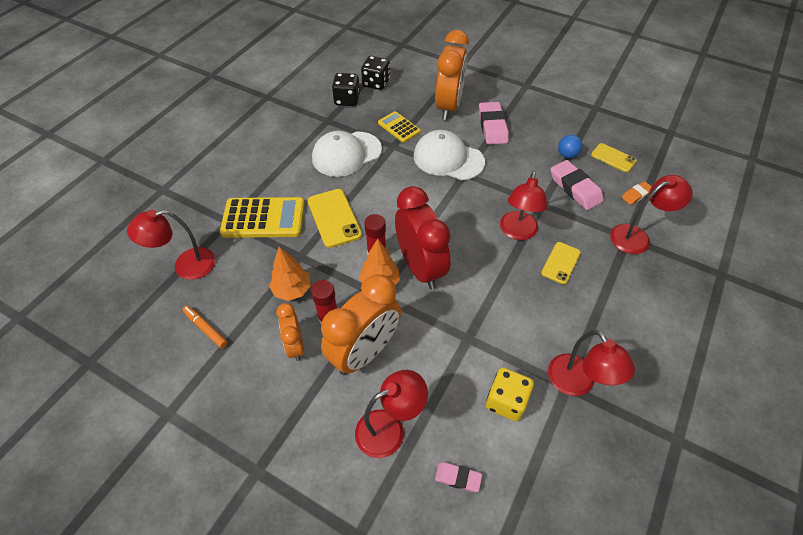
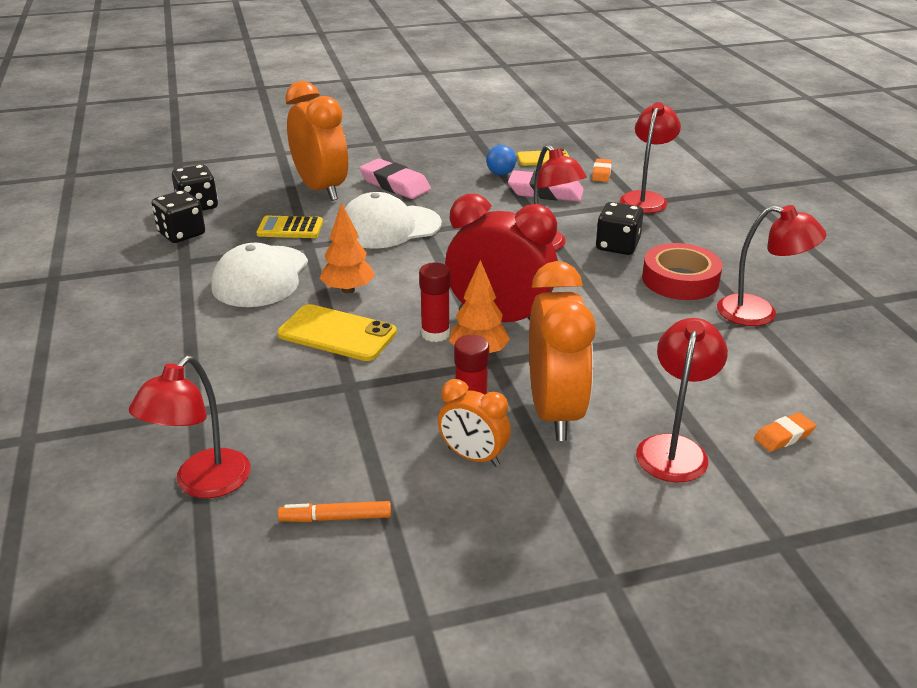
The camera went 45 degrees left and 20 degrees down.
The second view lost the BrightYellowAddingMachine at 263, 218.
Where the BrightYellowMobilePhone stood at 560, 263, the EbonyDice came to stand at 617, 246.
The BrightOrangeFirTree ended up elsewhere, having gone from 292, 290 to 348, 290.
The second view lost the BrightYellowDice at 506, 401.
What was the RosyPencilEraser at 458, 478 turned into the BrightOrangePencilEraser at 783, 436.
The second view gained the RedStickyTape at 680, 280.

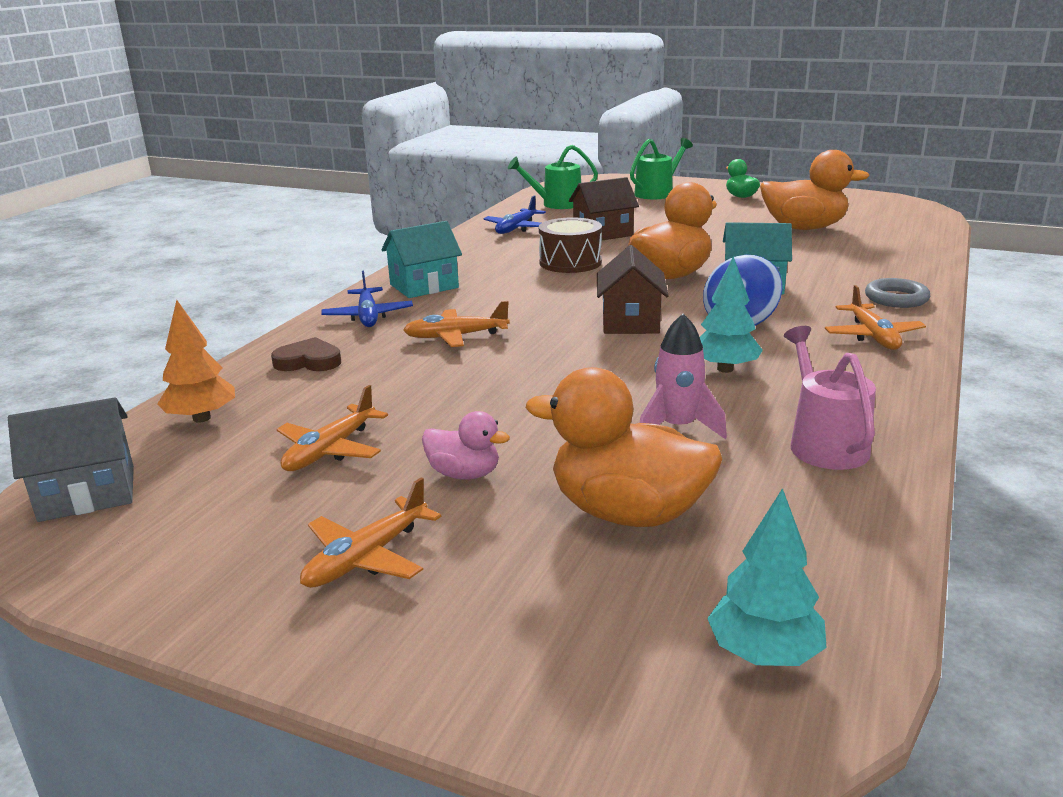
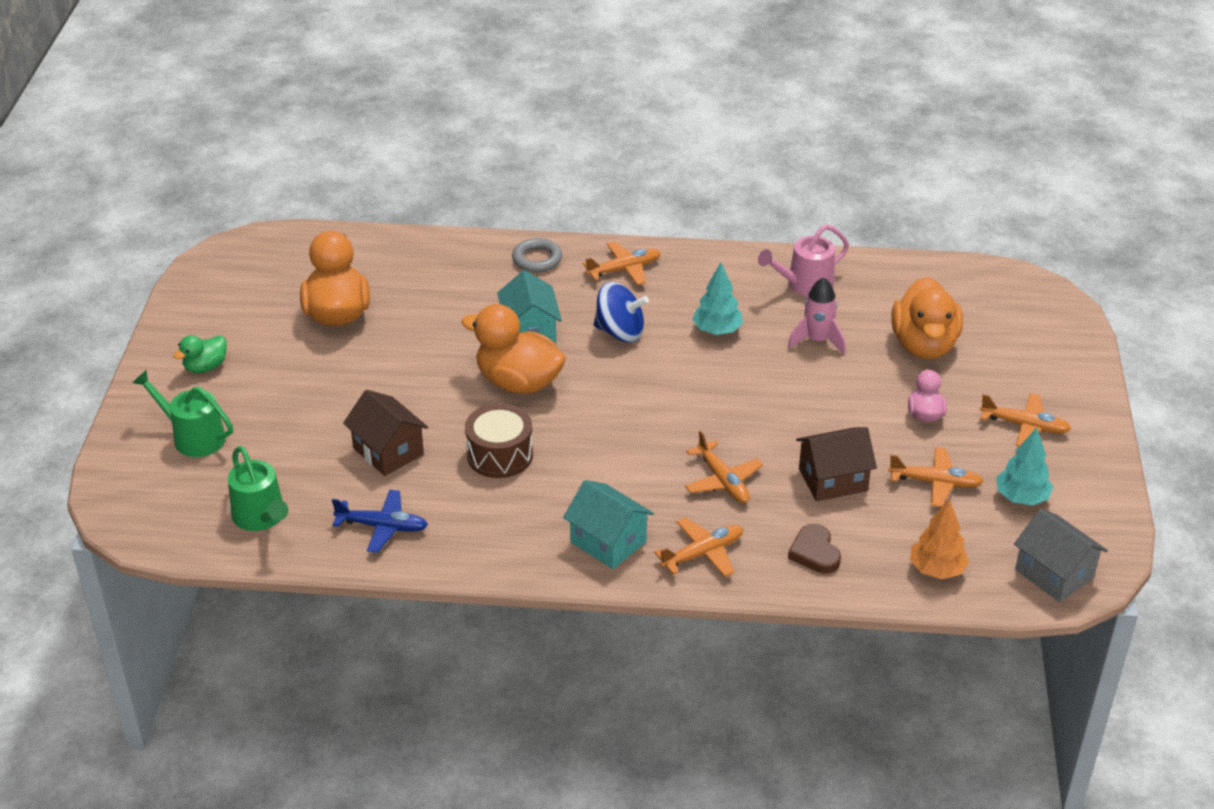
The camera went 110 degrees left and 15 degrees up.
The DarkBrownToyHouse ended up elsewhere, having gone from 630, 322 to 833, 480.
What was the RoyalBlueToyPlane at 368, 316 turned into the BrightOrangeToyPlane at 702, 553.
The AquaFirTree ended up elsewhere, having gone from 764, 654 to 1021, 498.

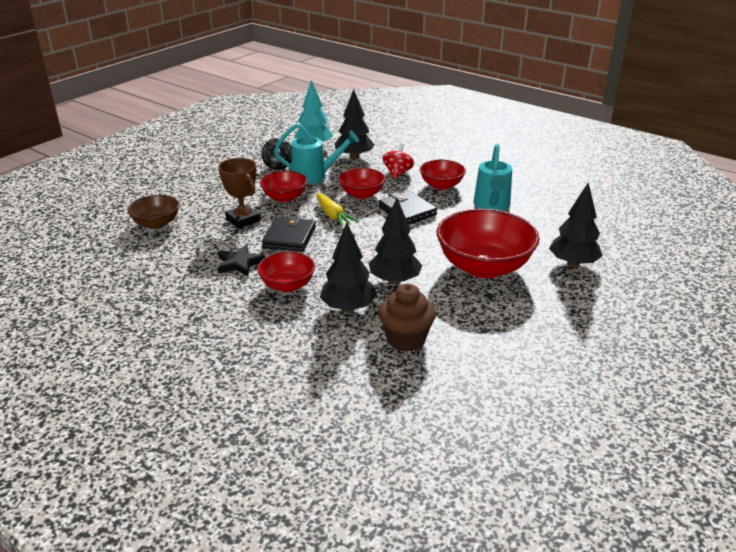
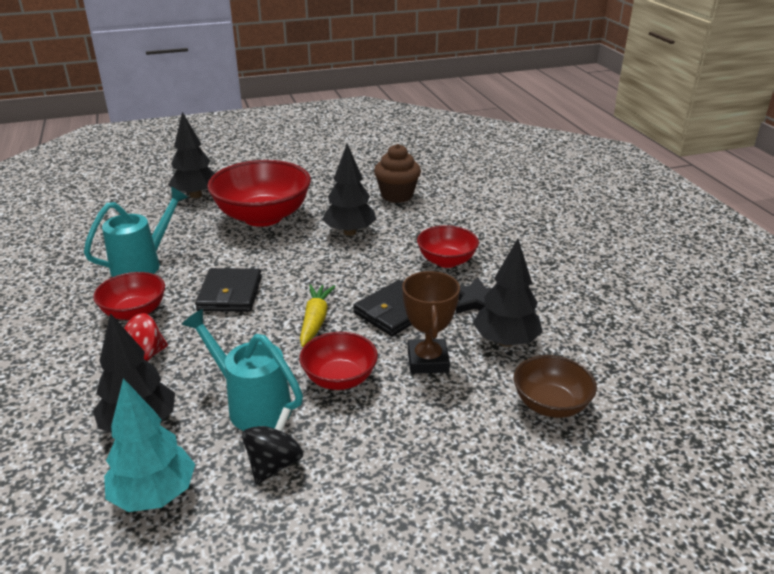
The camera went 145 degrees left and 0 degrees up.
The second view lost the RedBowl at 362, 194.
The EbonyFirTree ended up elsewhere, having gone from 348, 308 to 506, 341.

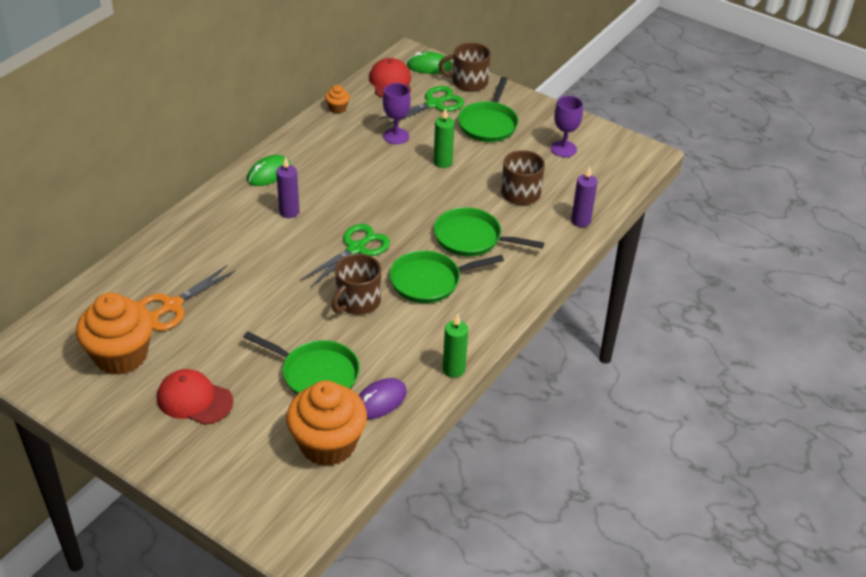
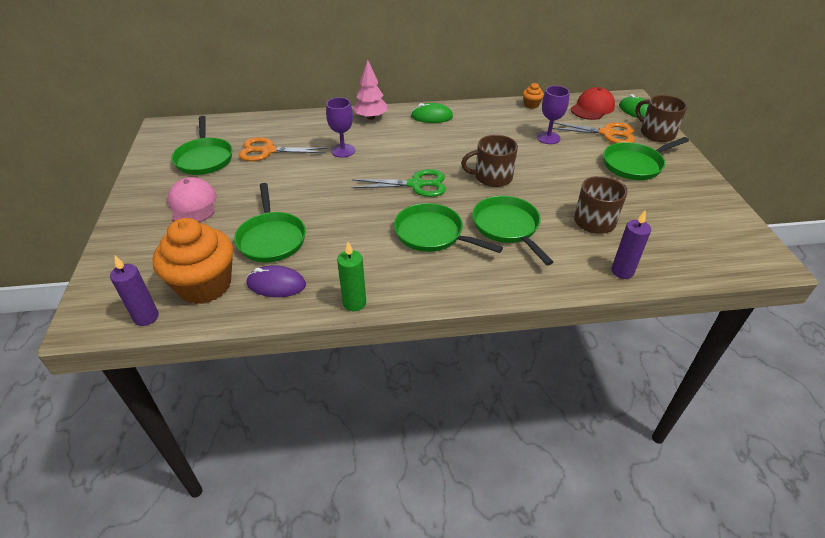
The camera went 50 degrees right and 0 degrees up.
What was the LeafGreenPairOfScissors at 434, 104 turned into the BrightOrangePairOfScissors at 607, 133.
The VioletGoblet ended up elsewhere, having gone from 563, 149 to 343, 150.
The second view lost the LeafGreenPillarCandle at 442, 162.
The VioletPillarCandle ended up elsewhere, having gone from 289, 212 to 146, 317.
The DarkBrownMug ended up elsewhere, having gone from 357, 301 to 492, 177.
Where the BrightOrangeFairyCake stood at 121, 355, the LeafGreenPan came to stand at 204, 158.
What was the RedPeakedCap at 194, 399 turned into the RosyPeakedCap at 193, 204.
The second view gained the RosyFirTree at 371, 117.

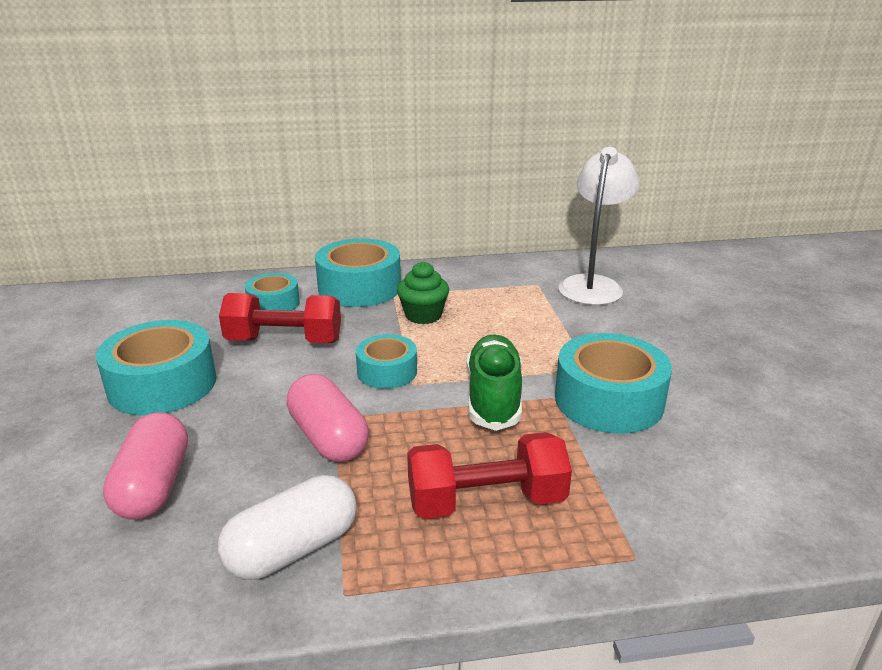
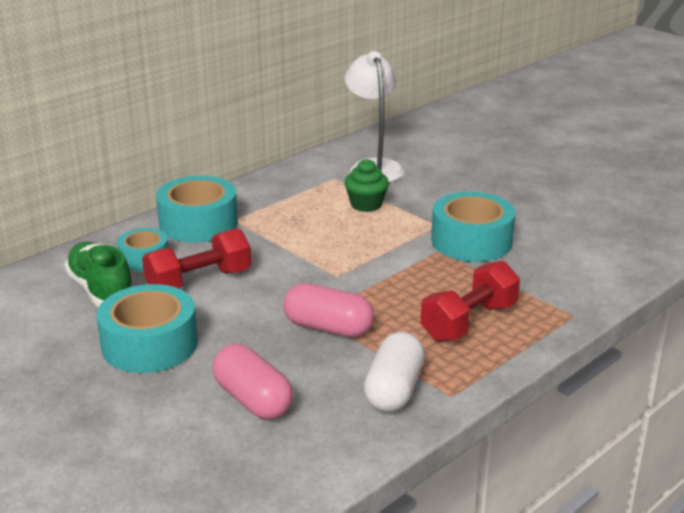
The camera went 35 degrees left and 0 degrees up.
The LeafGreenFairyCake ended up elsewhere, having gone from 423, 315 to 366, 205.
The second view lost the AquaStickyTape at 387, 371.
The LeafGreenLaceUpShoe ended up elsewhere, having gone from 493, 397 to 101, 290.

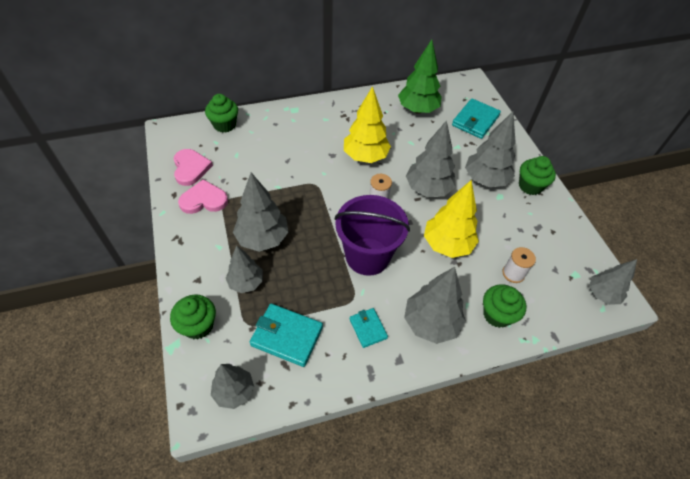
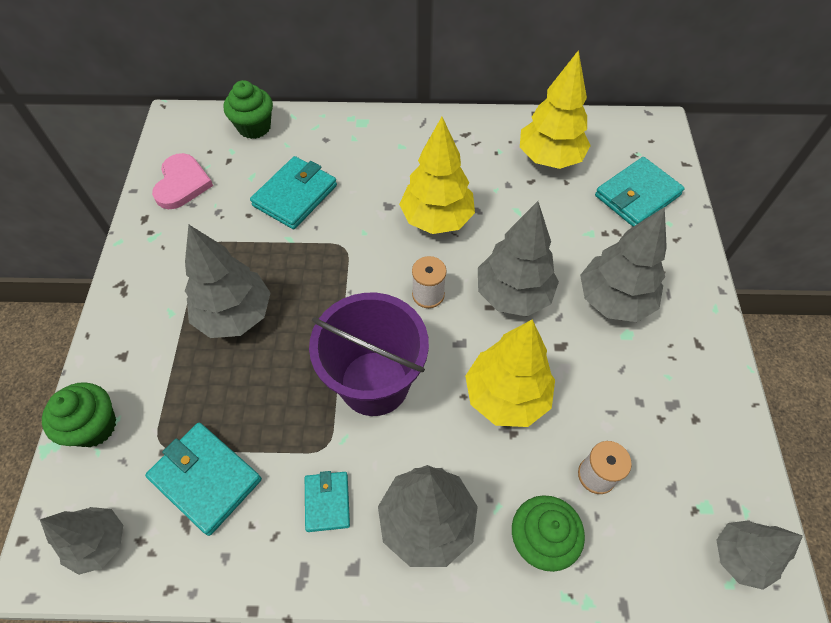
The camera went 20 degrees right and 5 degrees up.
What was the LeafGreenFirTree at 417, 110 turned into the BrightYellowFirTree at 549, 158.
The second view lost the LeafGreenFairyCake at 530, 186.
The second view lost the RosyHeartShape at 204, 200.
The second view lost the GreyFirTree at 246, 282.
The second view gained the AquaBillfold at 295, 195.

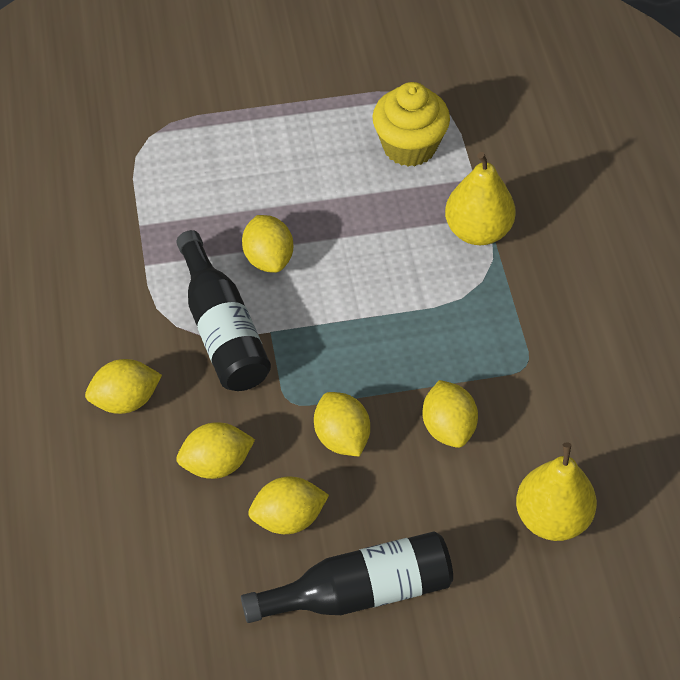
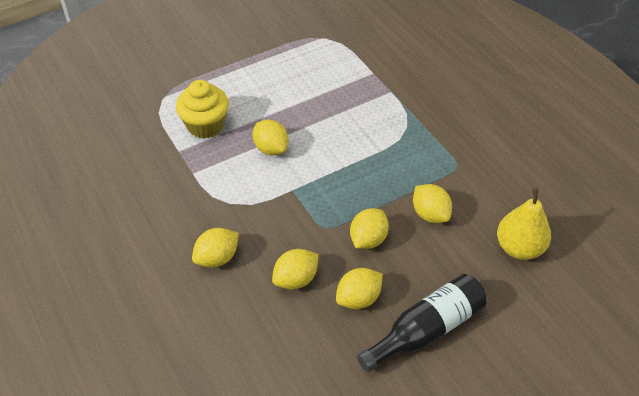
The camera went 20 degrees left and 5 degrees down.
The BrightYellowFairyCake ended up elsewhere, having gone from 409, 146 to 205, 125.
The second view lost the BrightYellowPearFruit at 478, 231.
The second view lost the EbonyDrinkBottle at 222, 330.
The BrightYellowLemon at 342, 438 ended up facing another way, 75 degrees clockwise from before.

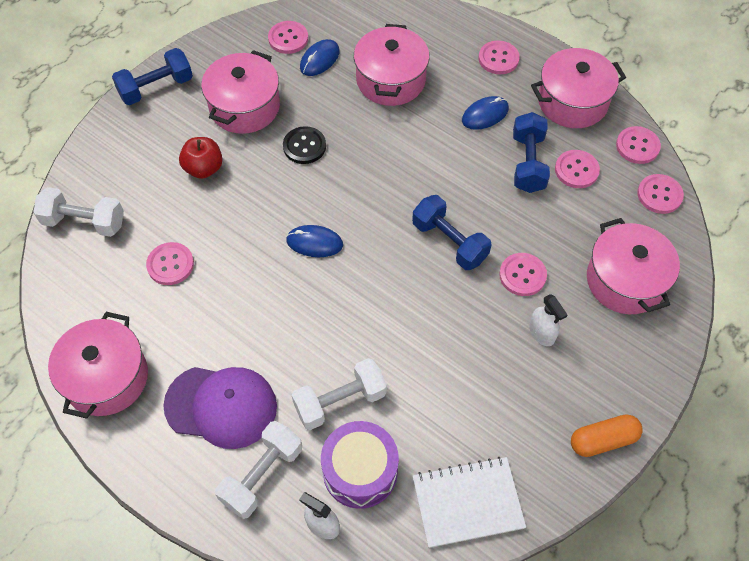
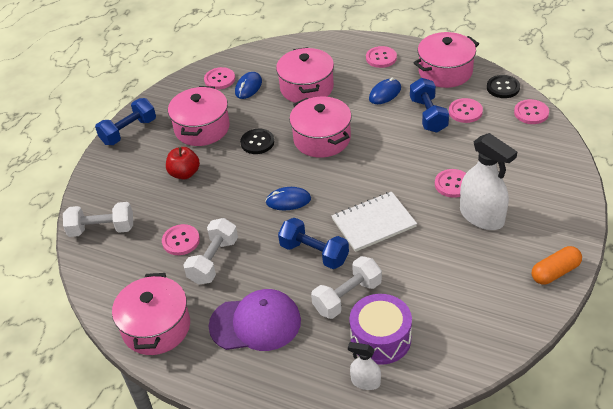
The camera went 10 degrees left and 15 degrees down.
What was the RosySewingButton at 637, 146 turned into the EbonySewingButton at 503, 87.
The RoyalBlueHandWeight ended up elsewhere, having gone from 449, 242 to 314, 253.
The RosyCookingPot ended up elsewhere, having gone from 625, 280 to 322, 139.
The size of the WhiteSprayer at 541, 333 changed by a factor of 1.94.
The WhiteHandWeight ended up elsewhere, having gone from 262, 475 to 213, 261.
The WhiteNotepad ended up elsewhere, having gone from 467, 503 to 374, 223.

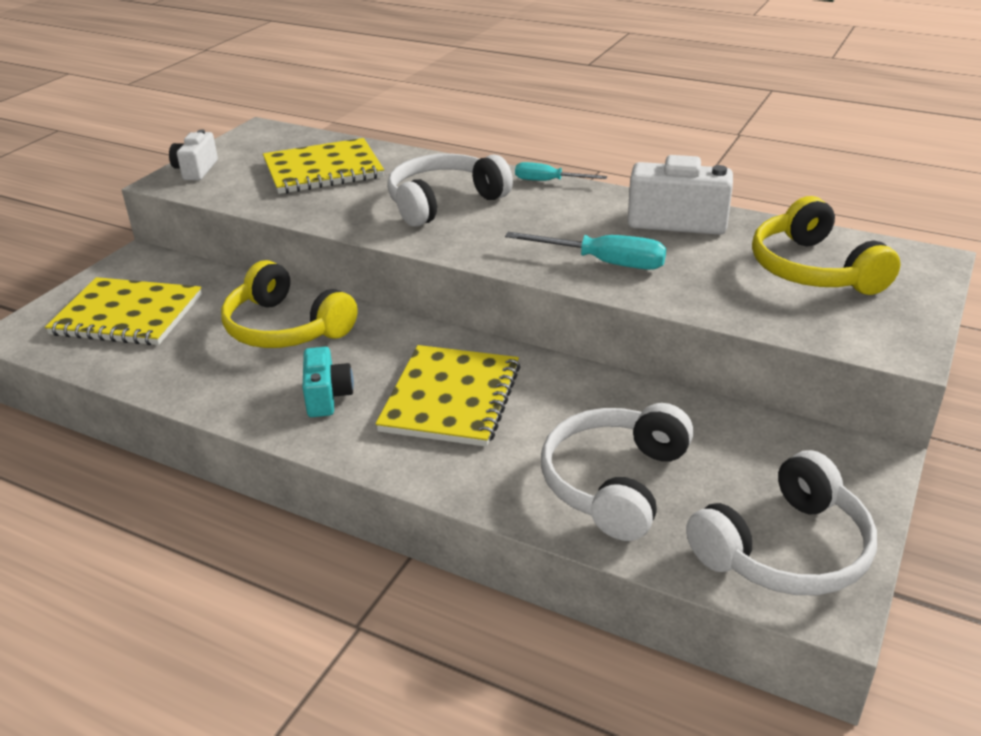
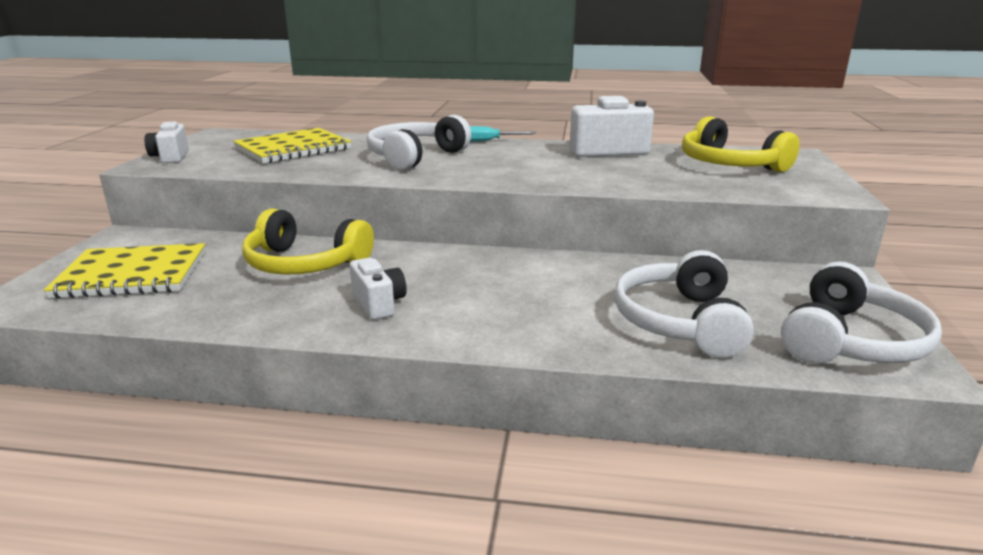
The camera went 20 degrees left and 10 degrees down.
The second view lost the AquaScrewdriver at 603, 262.
The second view lost the BrightYellowNotepad at 451, 398.
What was the AquaCompactCamera at 327, 397 turned into the WhiteCompactCamera at 378, 304.

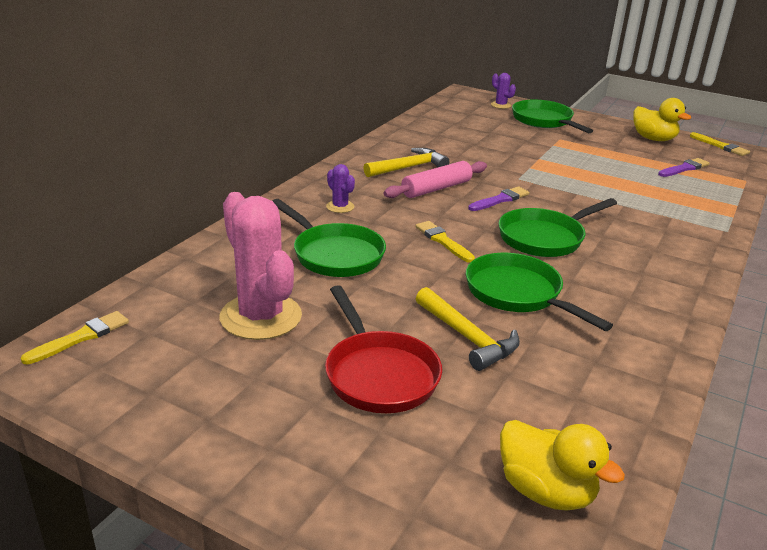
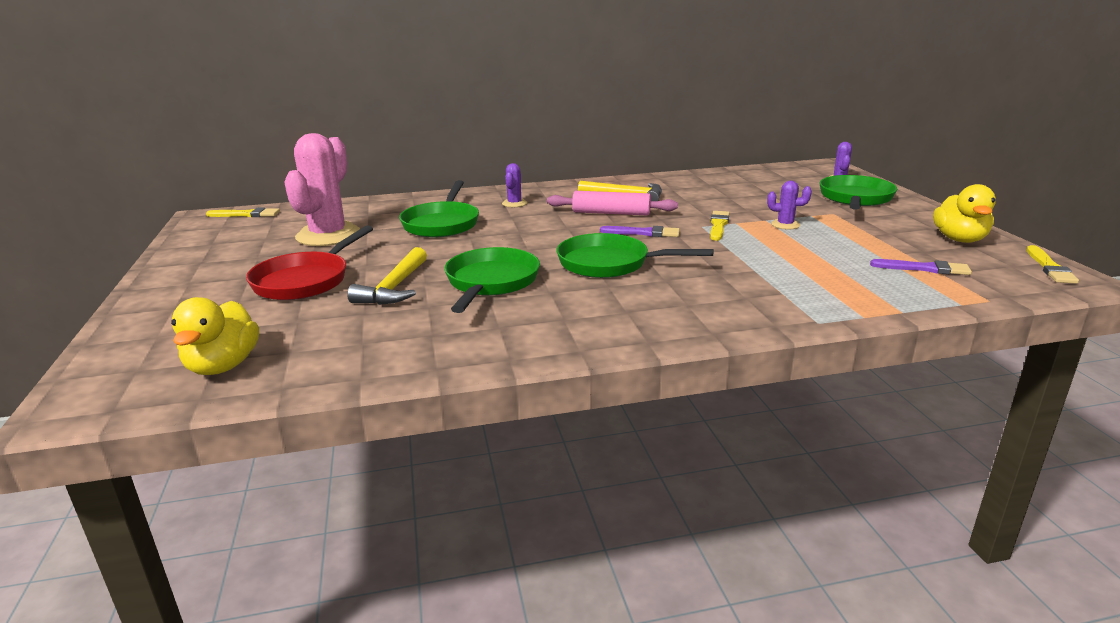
The camera went 50 degrees right and 5 degrees down.
The BrightYellowPaintbrush ended up elsewhere, having gone from 443, 241 to 718, 225.
The second view gained the VioletCactus at 785, 225.

